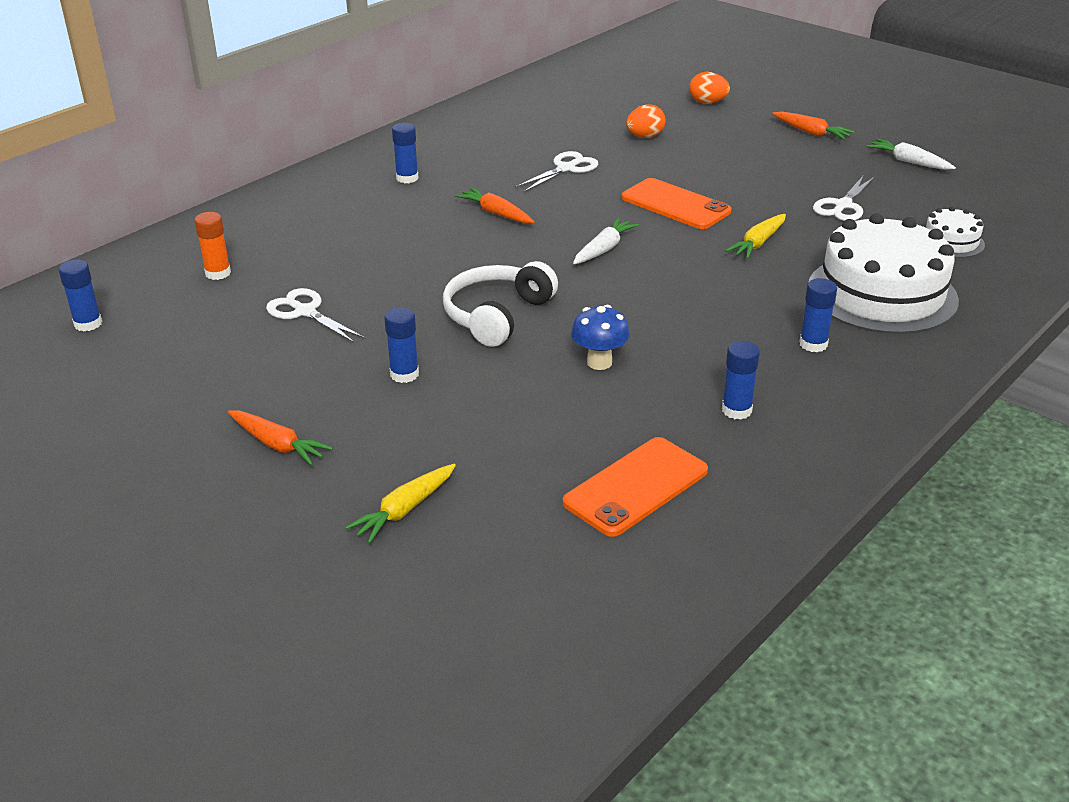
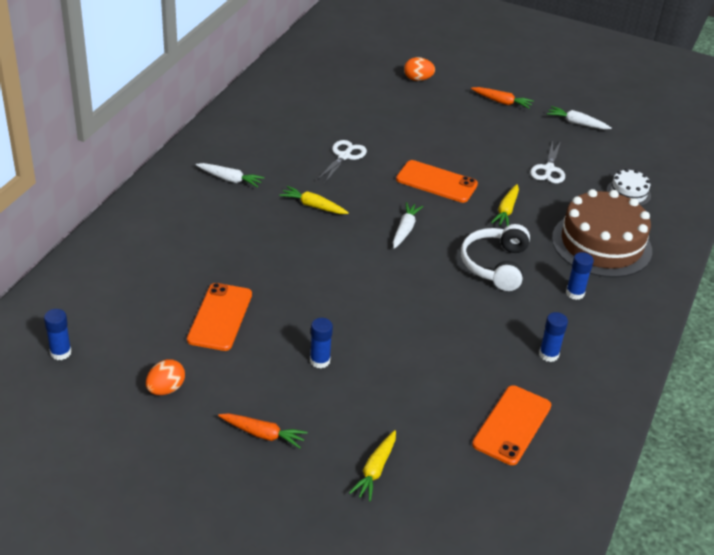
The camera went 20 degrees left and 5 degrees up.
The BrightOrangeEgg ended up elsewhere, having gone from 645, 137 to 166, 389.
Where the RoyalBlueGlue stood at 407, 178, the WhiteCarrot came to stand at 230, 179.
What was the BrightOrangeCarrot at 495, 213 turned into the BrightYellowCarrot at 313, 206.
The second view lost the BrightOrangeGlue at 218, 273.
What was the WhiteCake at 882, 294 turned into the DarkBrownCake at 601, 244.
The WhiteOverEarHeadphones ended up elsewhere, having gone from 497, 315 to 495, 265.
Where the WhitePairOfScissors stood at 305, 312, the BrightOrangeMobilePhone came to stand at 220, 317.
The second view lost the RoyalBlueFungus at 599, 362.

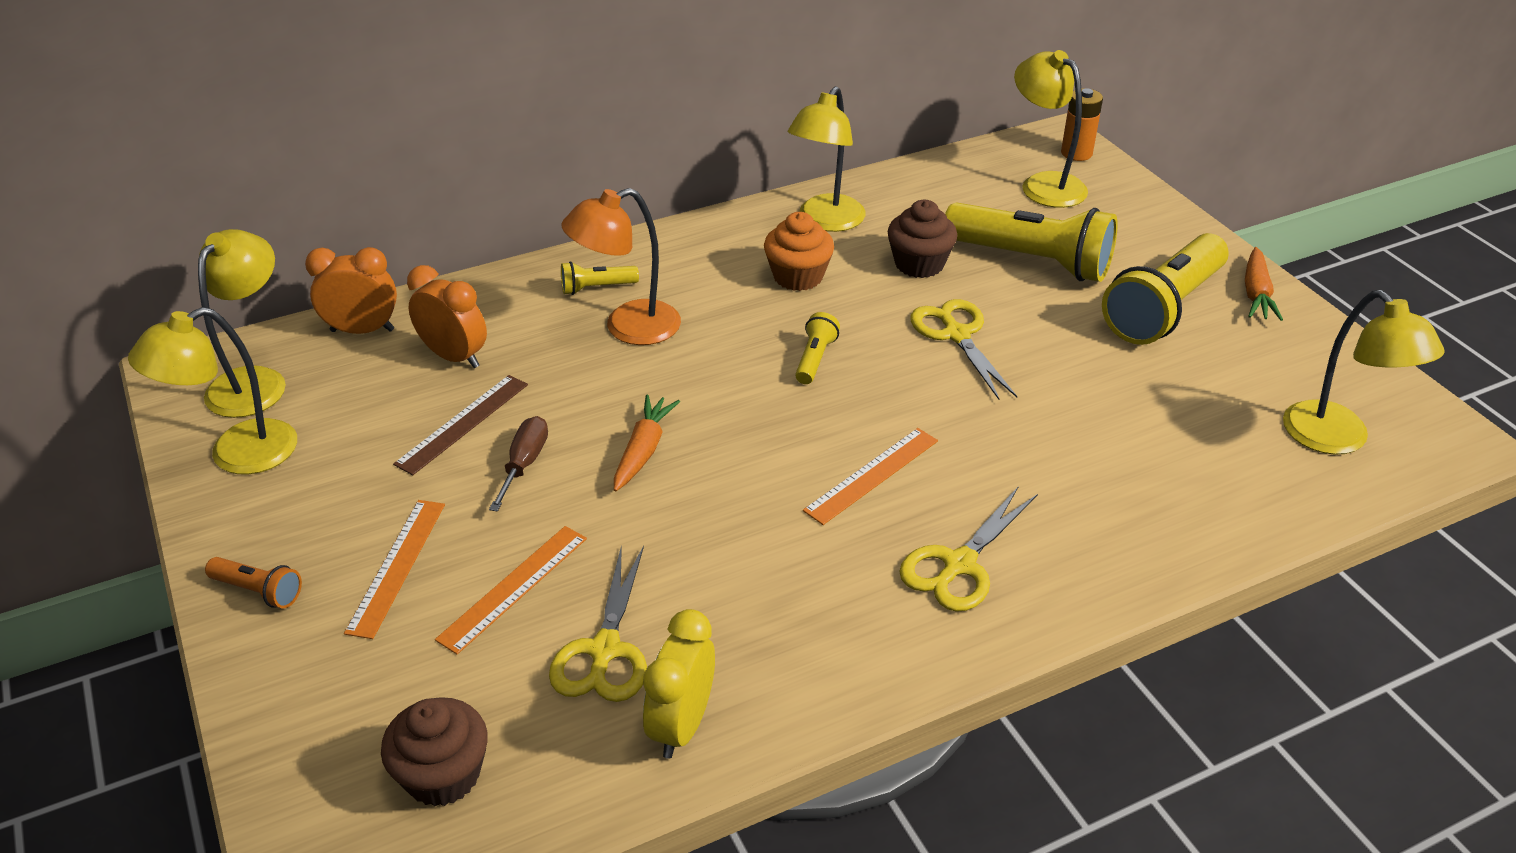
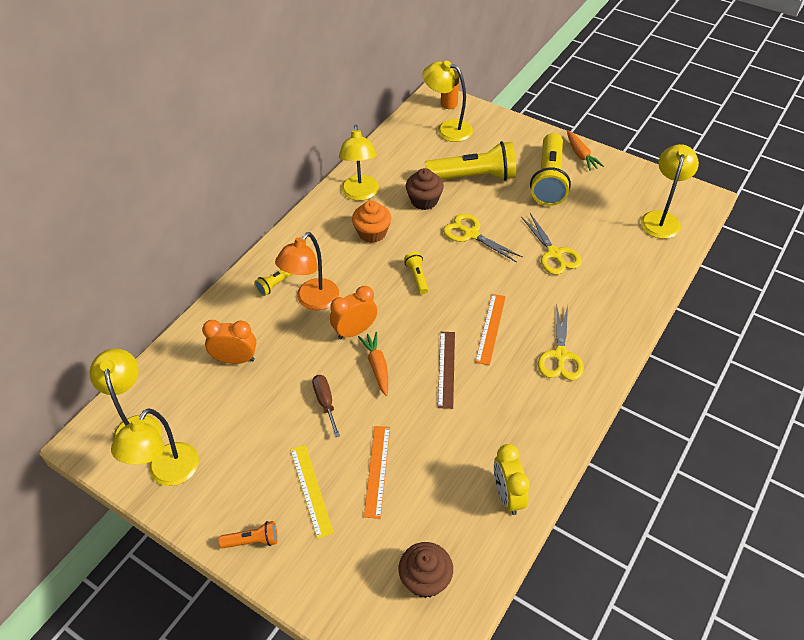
The camera went 30 degrees left and 10 degrees up.
The BrightOrangeClock ended up elsewhere, having gone from 362, 330 to 355, 331.
The BrightYellowReadingLamp at 1337, 439 ended up facing another way, 105 degrees counterclockwise from before.
The DarkBrownRuler ended up elsewhere, having gone from 463, 424 to 446, 369.
What was the BrightOrangeRuler at 397, 566 turned into the BrightYellowRuler at 311, 490.
The BrightYellowPairOfScissors ended up elsewhere, having gone from 605, 650 to 554, 254.

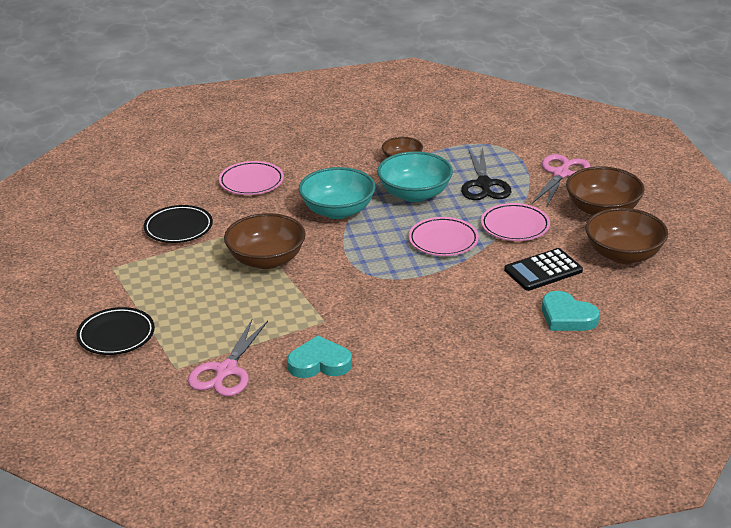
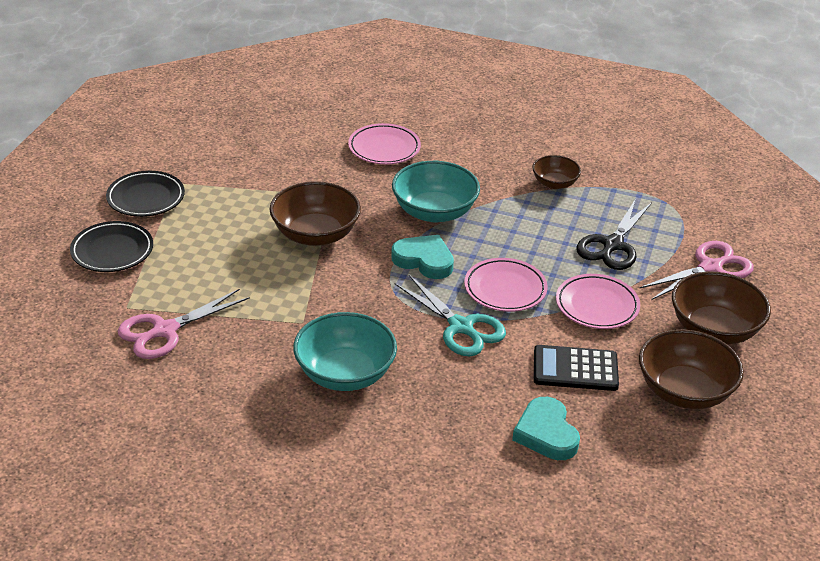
The camera went 30 degrees right and 5 degrees up.
The AquaBowl ended up elsewhere, having gone from 414, 194 to 345, 374.
The EbonyFlatDish ended up elsewhere, having gone from 178, 228 to 146, 198.
The AquaHeartShape ended up elsewhere, having gone from 319, 363 to 424, 260.
The second view gained the AquaPairOfScissors at 461, 327.

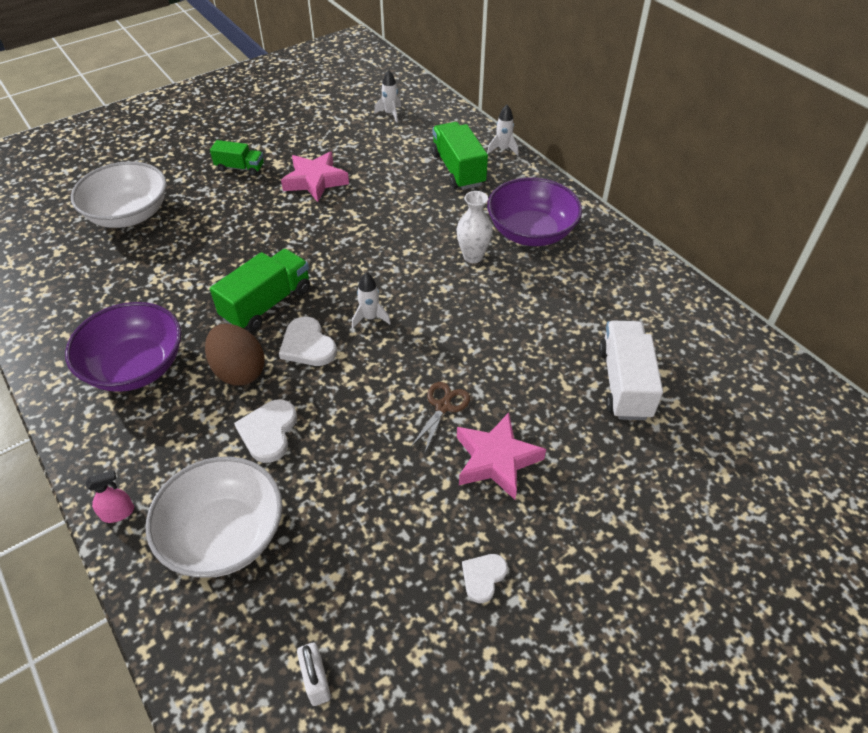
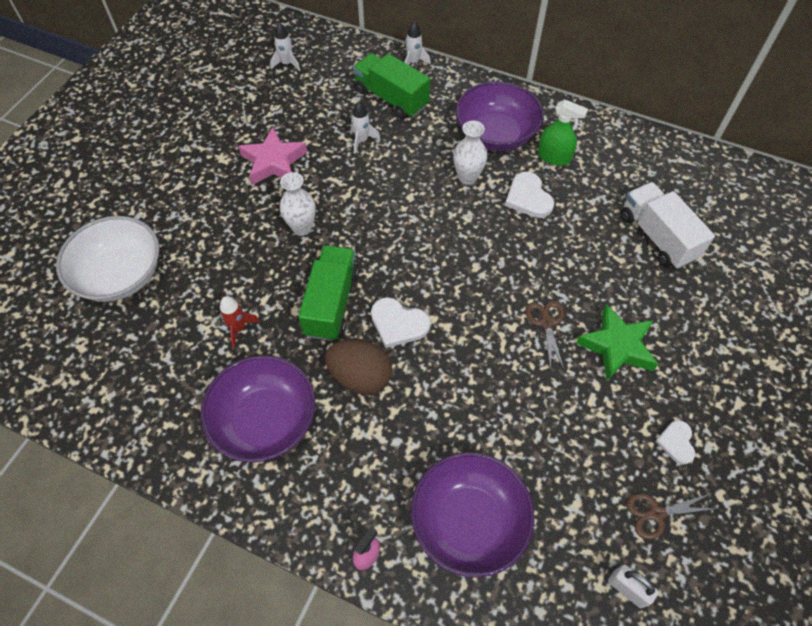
The camera went 30 degrees left and 10 degrees up.
The second view lost the LeafGreenTruck at 240, 168.
The WhiteSpaceship ended up elsewhere, having gone from 370, 318 to 362, 140.
The WhiteHeartShape ended up elsewhere, having gone from 268, 432 to 528, 197.
What was the RosyStar at 496, 460 turned into the LeafGreenStar at 617, 346.
What was the WhiteBowl at 224, 535 turned into the VioletBowl at 469, 522.
The second view gained the LeafGreenSprayer at 554, 157.
The second view gained the WhiteTallVase at 302, 228.
The second view gained the RedSpaceship at 238, 328.
The second view gained the DarkBrownPairOfScissors at 656, 513.

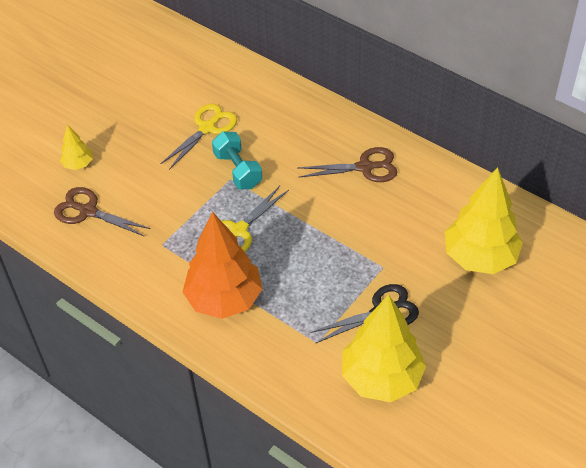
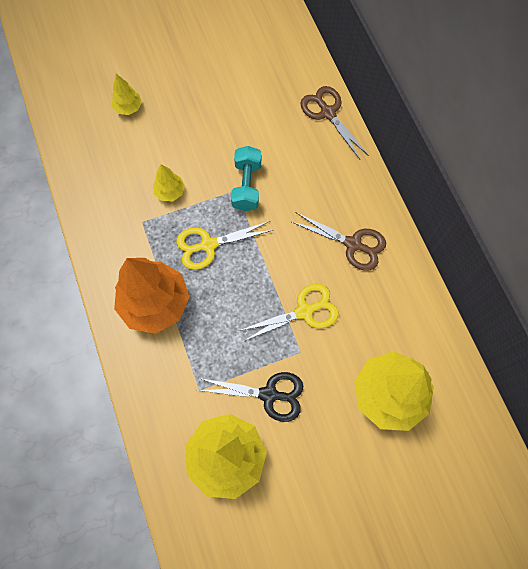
The camera went 30 degrees right and 20 degrees up.
The BrightYellowPairOfScissors ended up elsewhere, having gone from 207, 128 to 304, 311.
The DarkBrownPairOfScissors ended up elsewhere, having gone from 88, 211 to 328, 113.
The second view gained the BrightYellowFirTree at 170, 192.

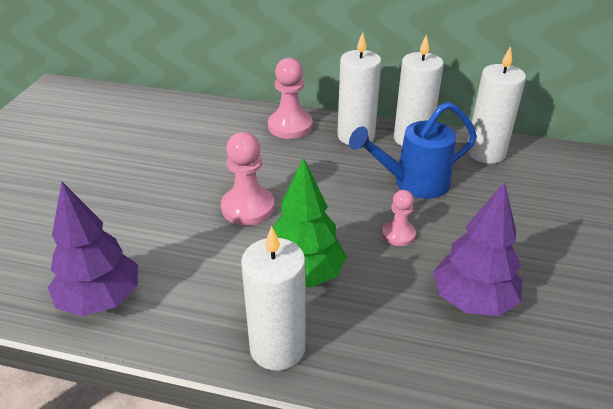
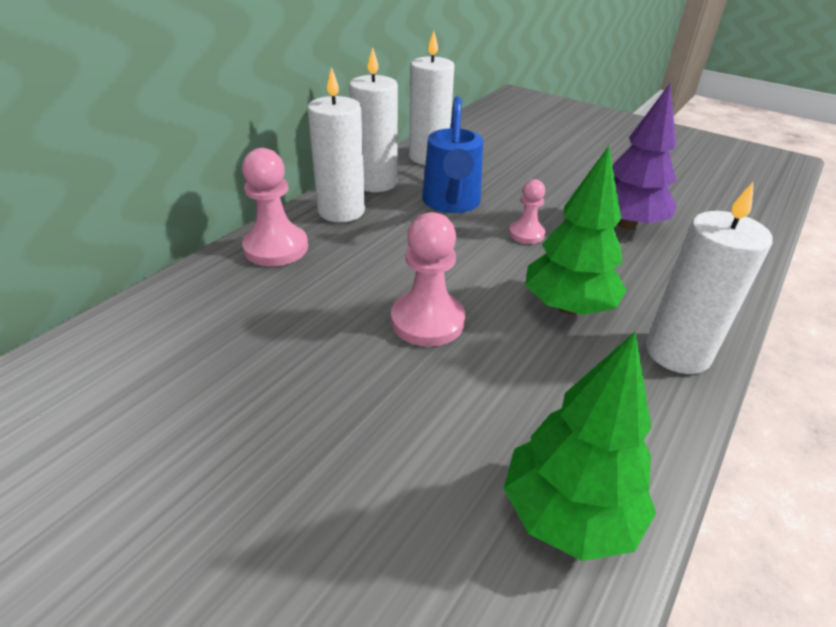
The camera went 70 degrees left and 0 degrees up.
What was the VioletFirTree at 100, 300 turned into the LeafGreenFirTree at 569, 514.

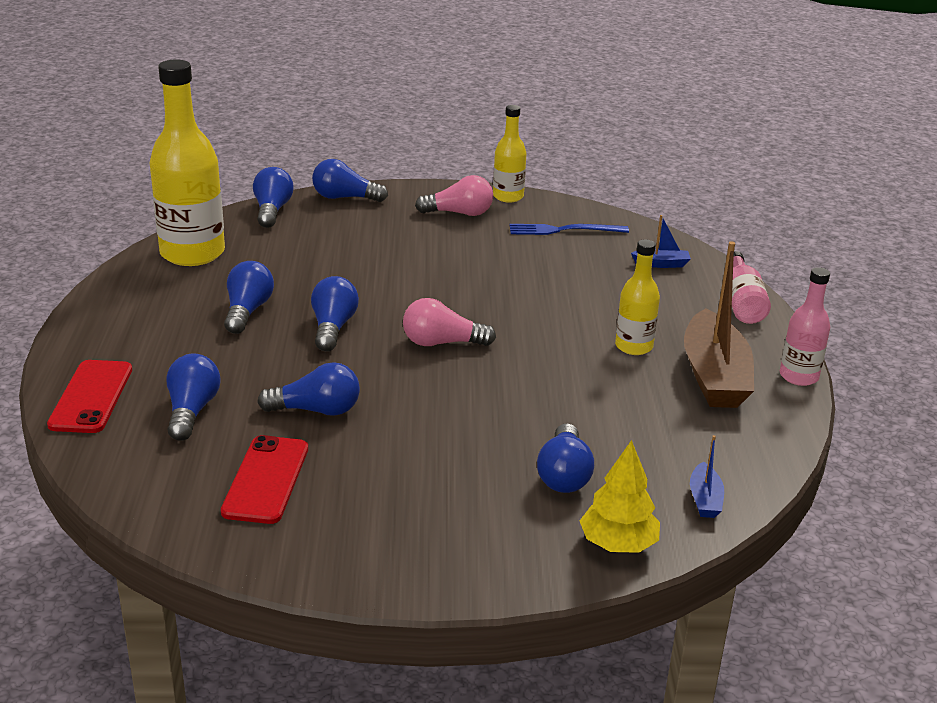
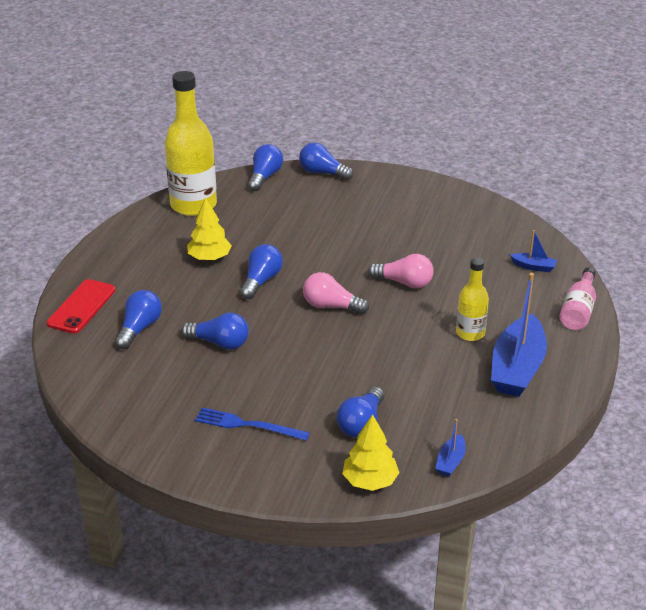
The camera went 20 degrees right and 5 degrees up.
The second view lost the BrightYellowDrinkBottle at 508, 196.
The RosyBulb ended up elsewhere, having gone from 459, 213 to 404, 283.
The RoyalBlueDinnerFork ended up elsewhere, having gone from 563, 230 to 247, 425.
What was the DarkBrownBoat at 714, 376 turned into the RoyalBlueBoat at 517, 368.
Where the RoyalBlueBulb stood at 247, 311, the BrightYellowFirTree came to stand at 209, 258.
The second view lost the RosyDrinkBottle at 798, 376.
The second view lost the RedMobilePhone at 266, 480.

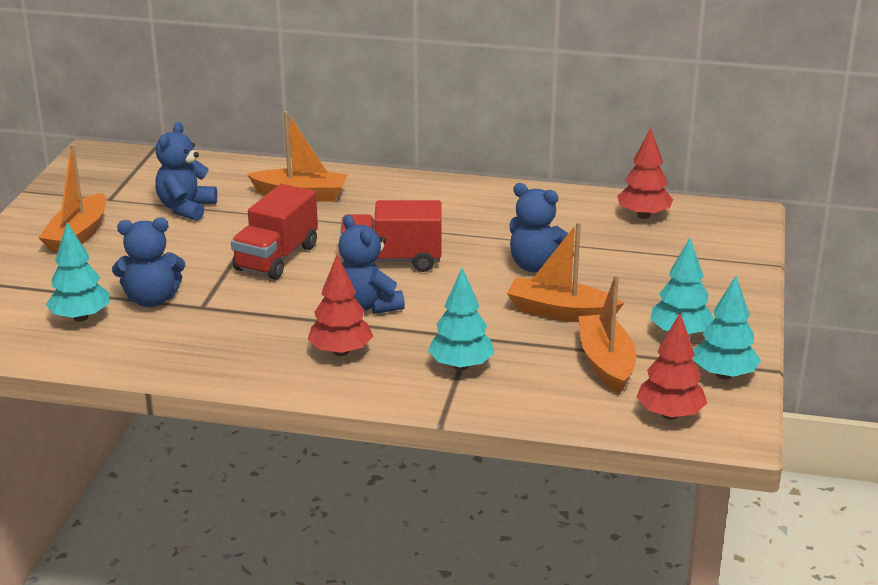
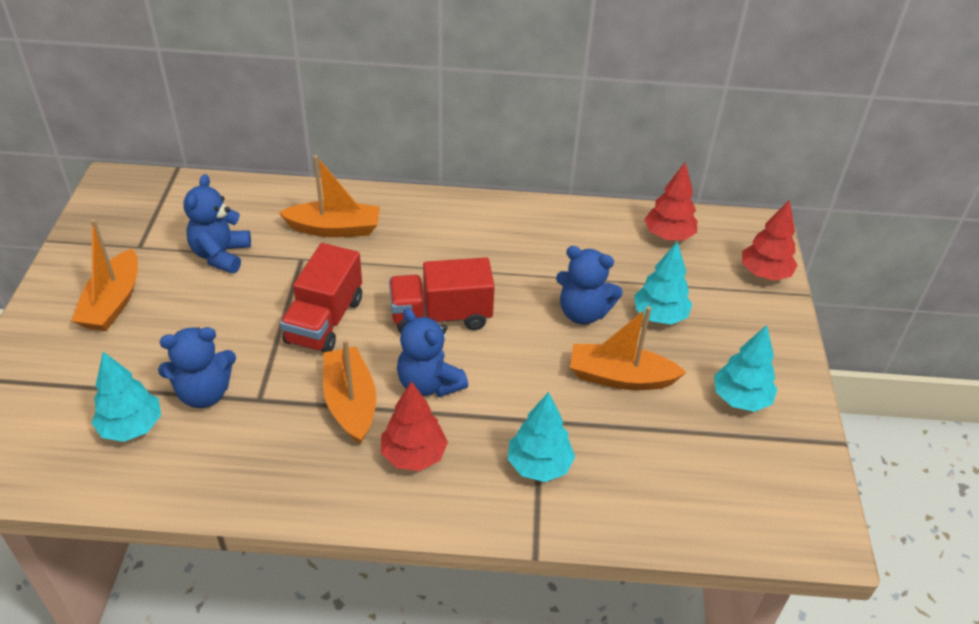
The camera went 10 degrees left and 15 degrees up.
The BrightOrangeBoat ended up elsewhere, having gone from 606, 363 to 350, 403.
The AquaFirTree ended up elsewhere, having gone from 724, 375 to 659, 316.
The RedFirTree ended up elsewhere, having gone from 670, 414 to 764, 273.

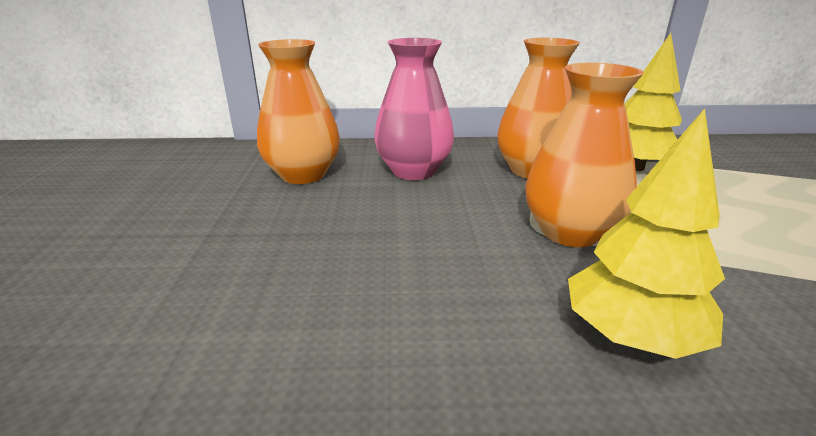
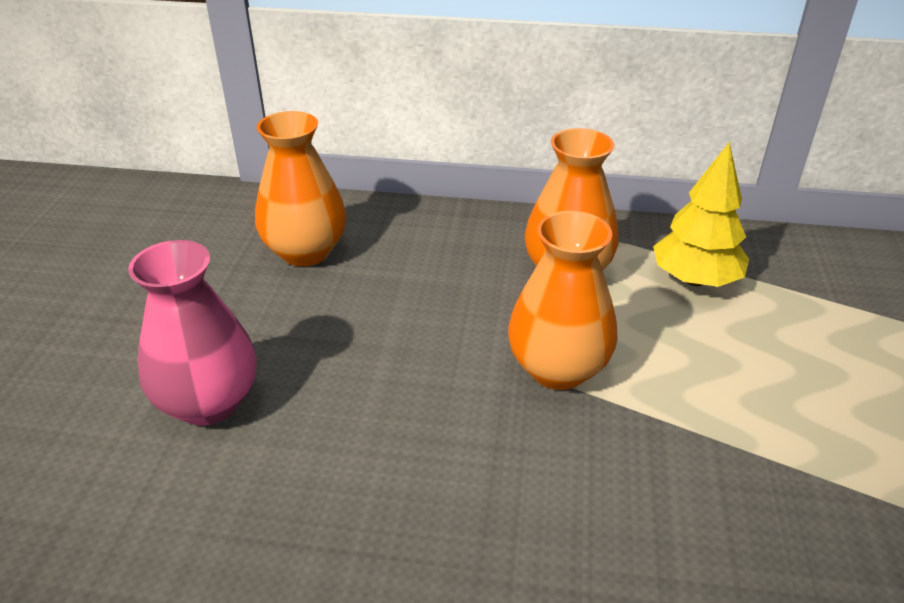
The camera went 10 degrees right and 10 degrees up.
The RosyTallVase ended up elsewhere, having gone from 413, 171 to 209, 402.
The second view lost the BrightYellowFirTree at 631, 335.

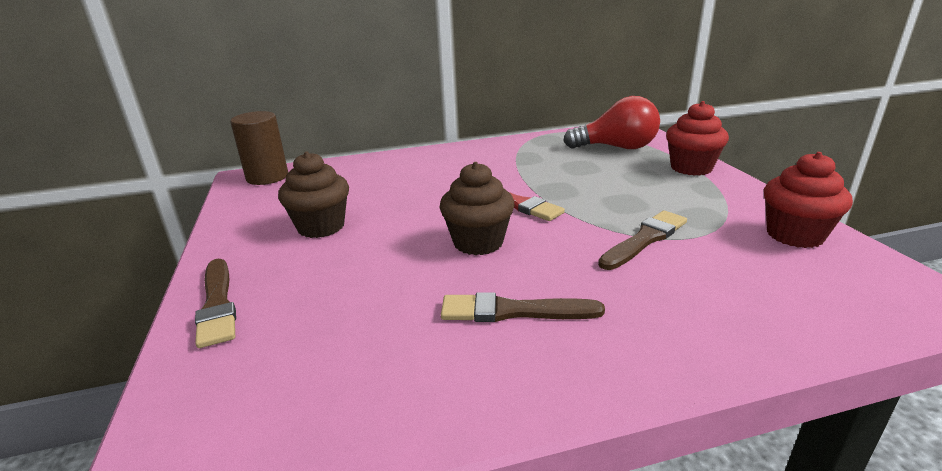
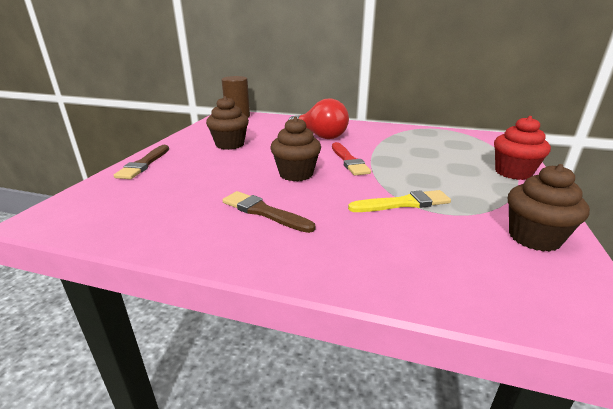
The camera went 30 degrees right and 0 degrees up.
The RedBulb ended up elsewhere, having gone from 616, 148 to 320, 136.
What was the RedFairyCake at 795, 235 turned into the DarkBrownFairyCake at 534, 238.
What was the DarkBrownPaintbrush at 645, 239 turned into the BrightYellowPaintbrush at 403, 203.

